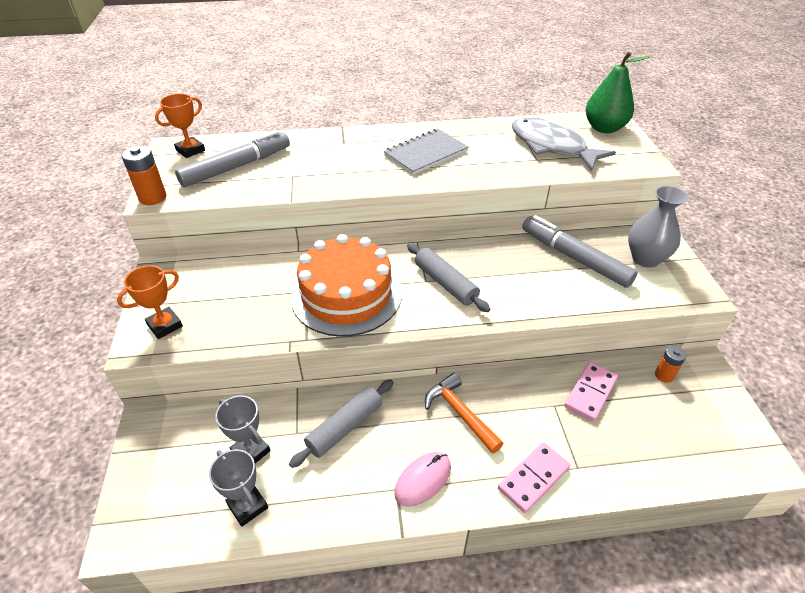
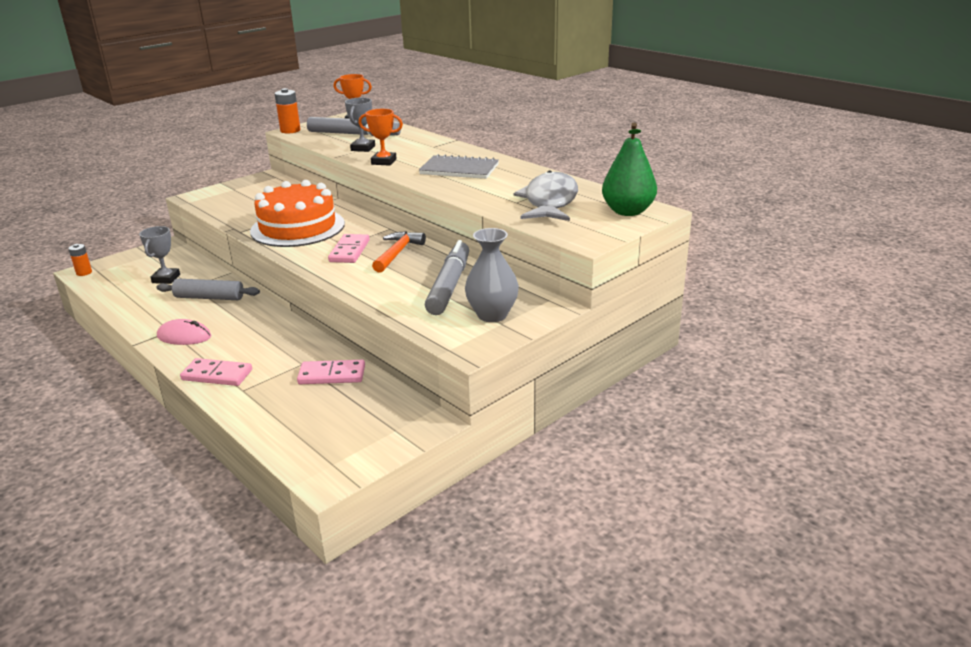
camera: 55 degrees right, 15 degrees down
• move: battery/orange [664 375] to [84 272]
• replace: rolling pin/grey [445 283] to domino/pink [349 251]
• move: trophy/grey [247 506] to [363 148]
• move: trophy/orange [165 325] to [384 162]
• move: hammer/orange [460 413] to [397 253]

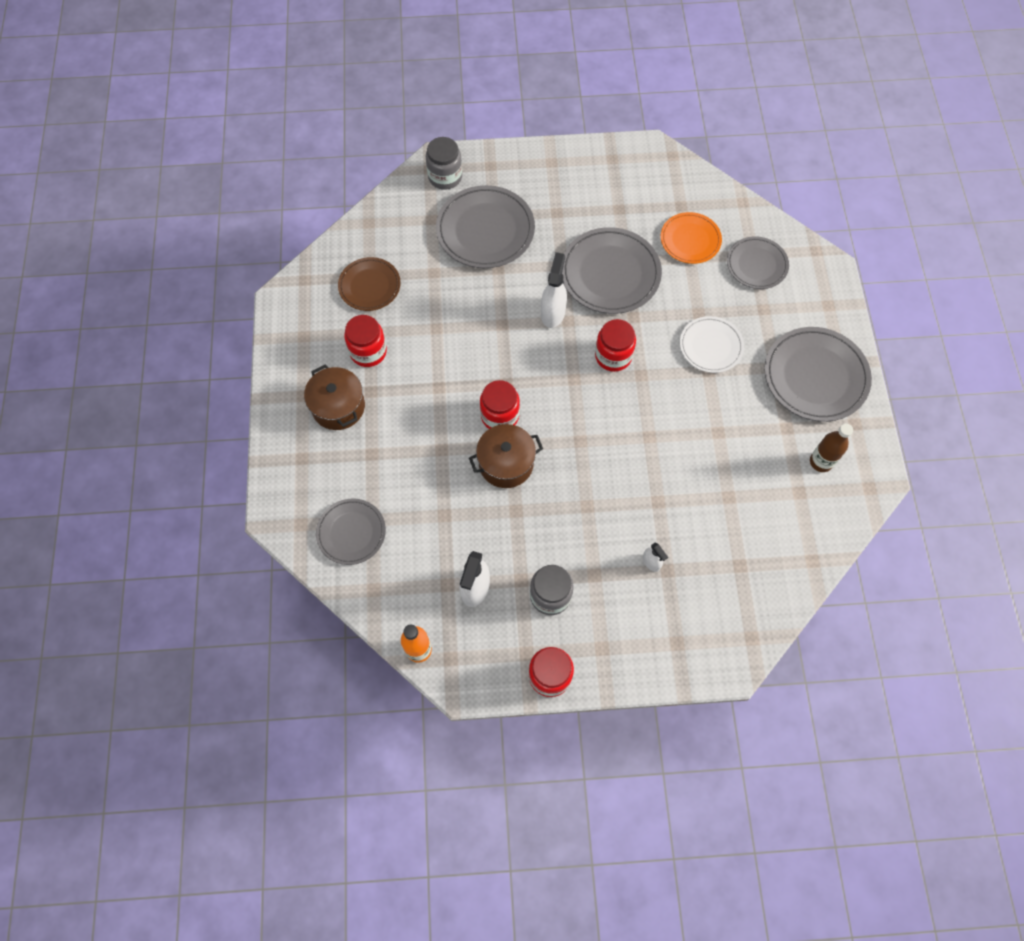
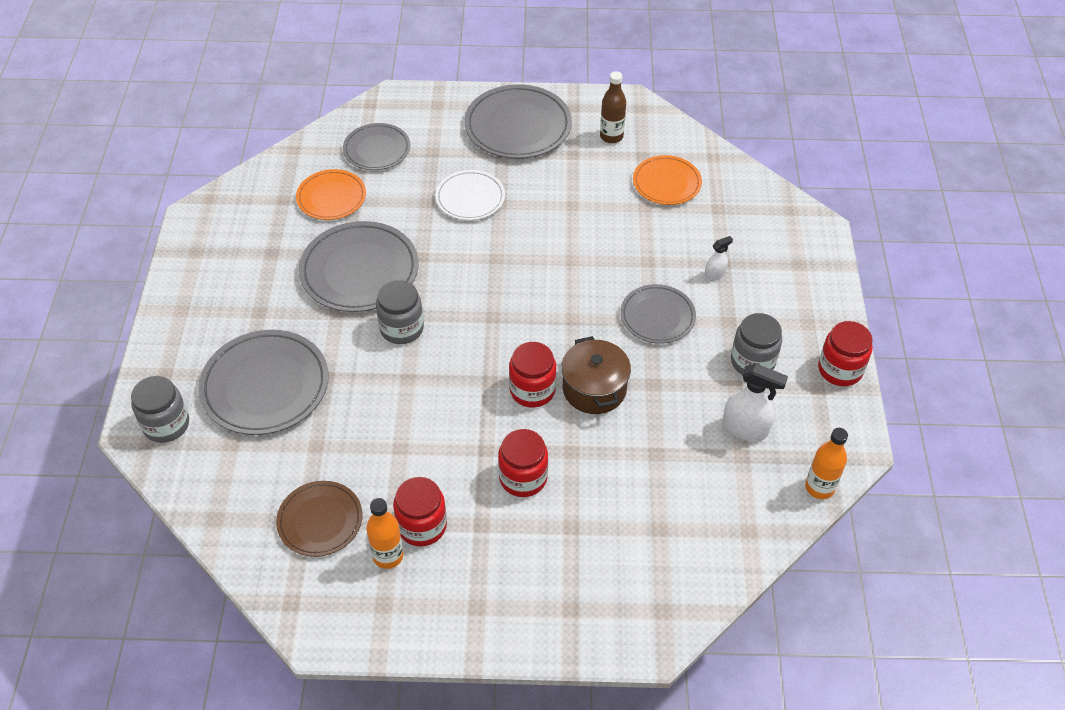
camera: 85 degrees left, 15 degrees down
• insert: bottle/orange [388 556]
• replace: spray bottle/white [553 313] to jar/grey [402 328]
• move: jar/red [613 356] to [523 478]
• move: plate/grey [351 532] to [657 316]
• insert: plate/orange [666 183]
• delete: pot/brown [338 406]

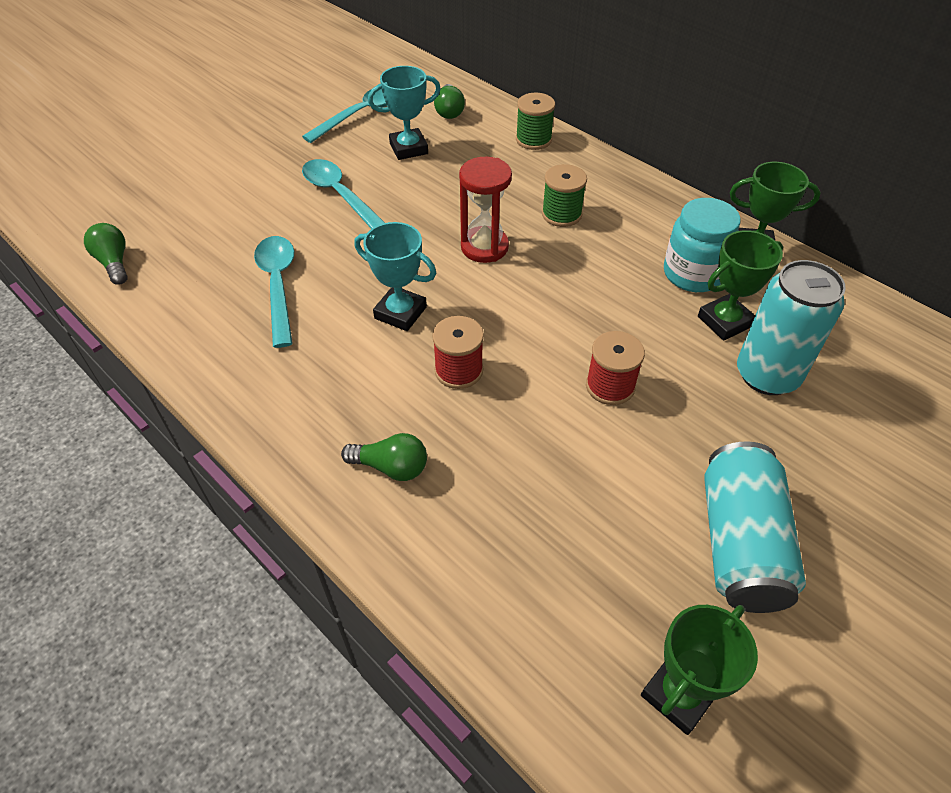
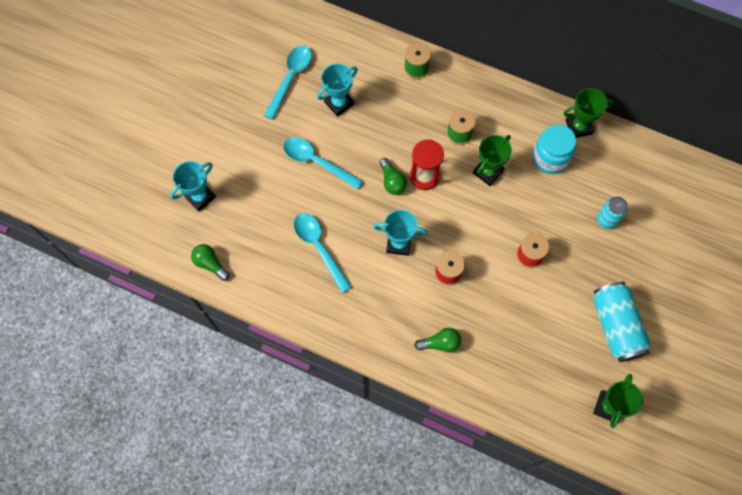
camera: 20 degrees left, 20 degrees up
• insert: trophy/turquoise [200 197]
• move: light bulb/green [449 111] to [392 181]
• move: trophy/green [724 321] to [488 172]
• resize: can/turquoise [767 375] = [606 220] x0.60

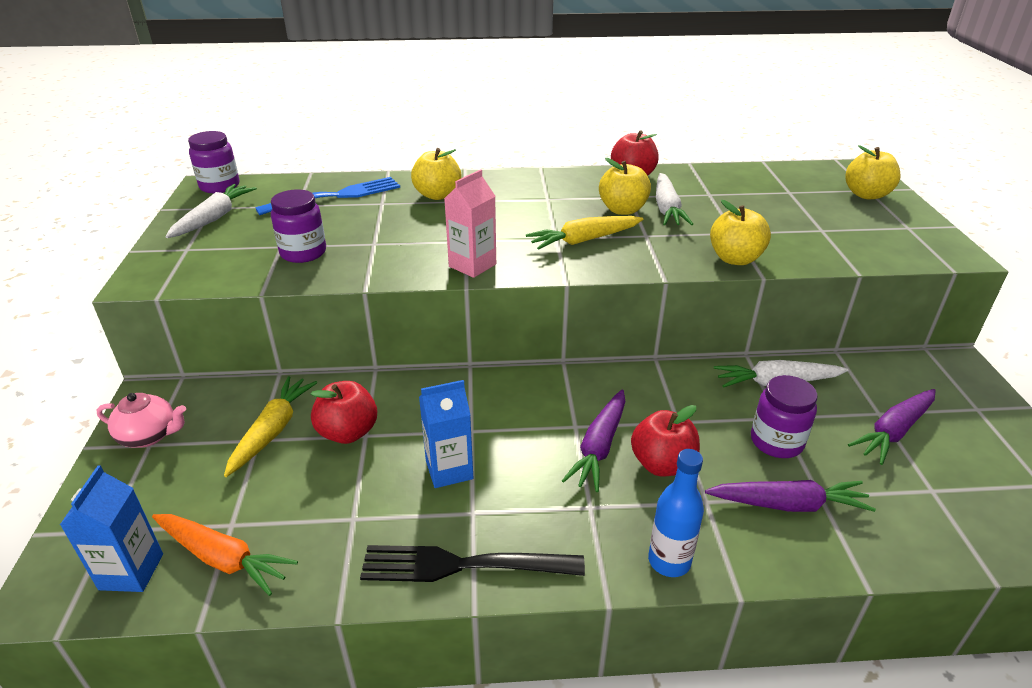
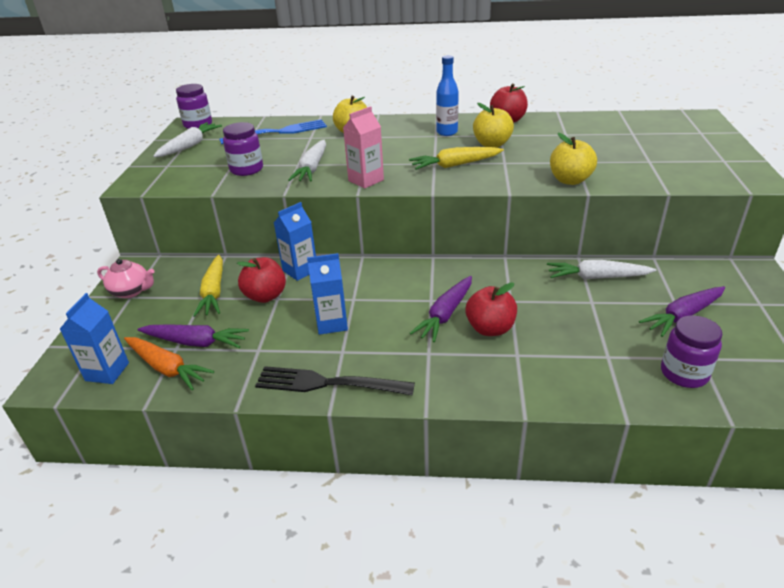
camera: 10 degrees right, 0 degrees up
• move: carrot/purple [788 504] to [196 342]
• rotate: carrot/yellow [272 431] = [214 292] 150 degrees clockwise
• insert: carton/blue [300 270]
• move: carrot/white [667 208] to [312 168]
• move: bottle/blue [669 561] to [447 132]
• move: jar/purple [776 442] to [684 373]
• delete: apple/yellow [866 195]

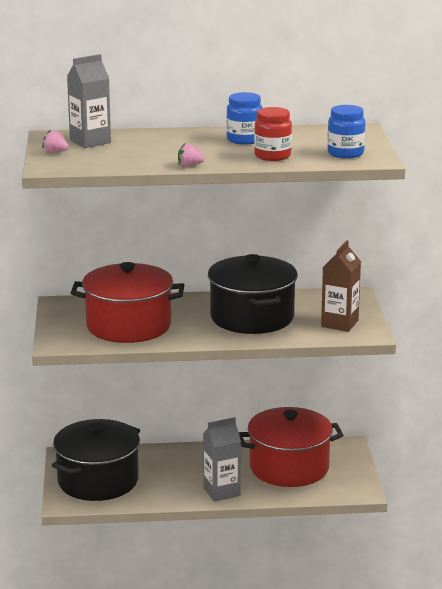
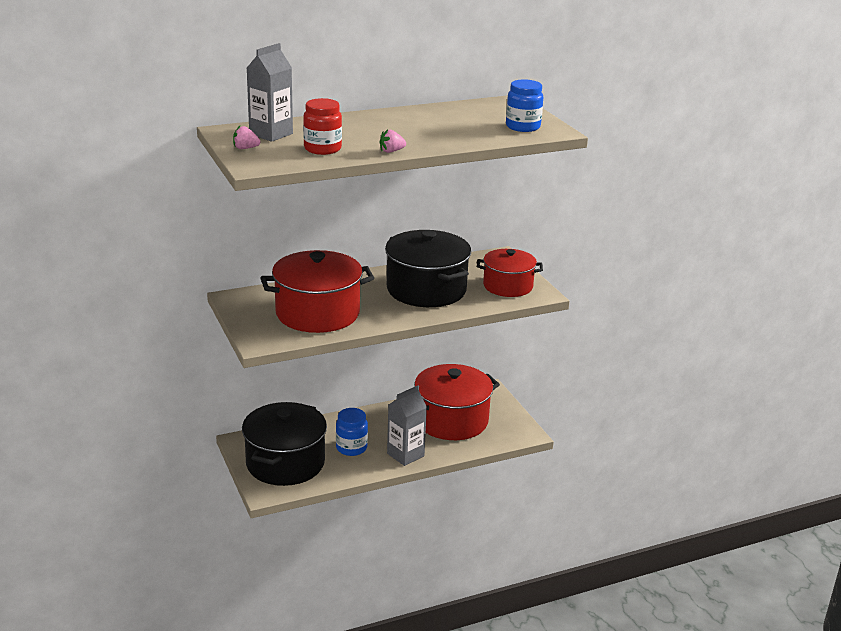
camera: 20 degrees left, 5 degrees up
• move: jar/red [272 156] to [322 149]
• move: jar/blue [244 140] to [351 448]
• replace: carton/brown [339 323] to pot/red [508 286]

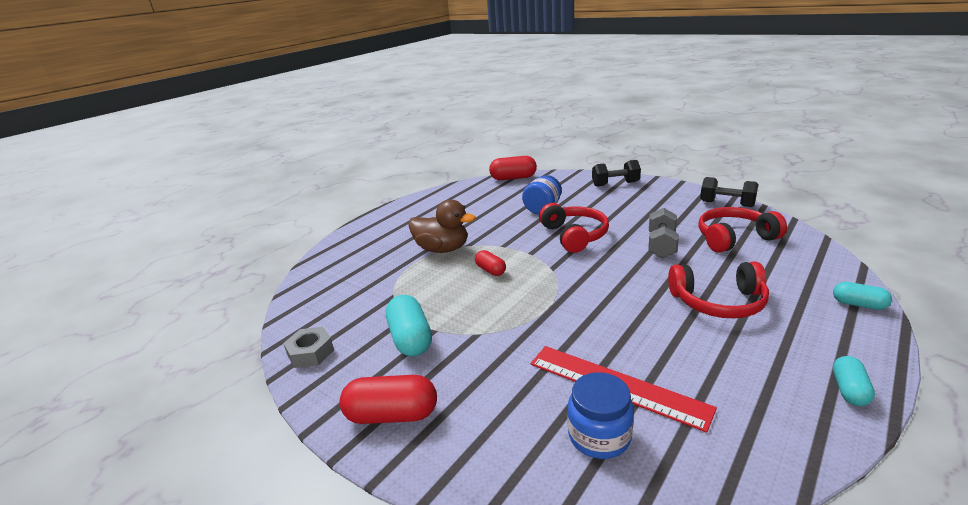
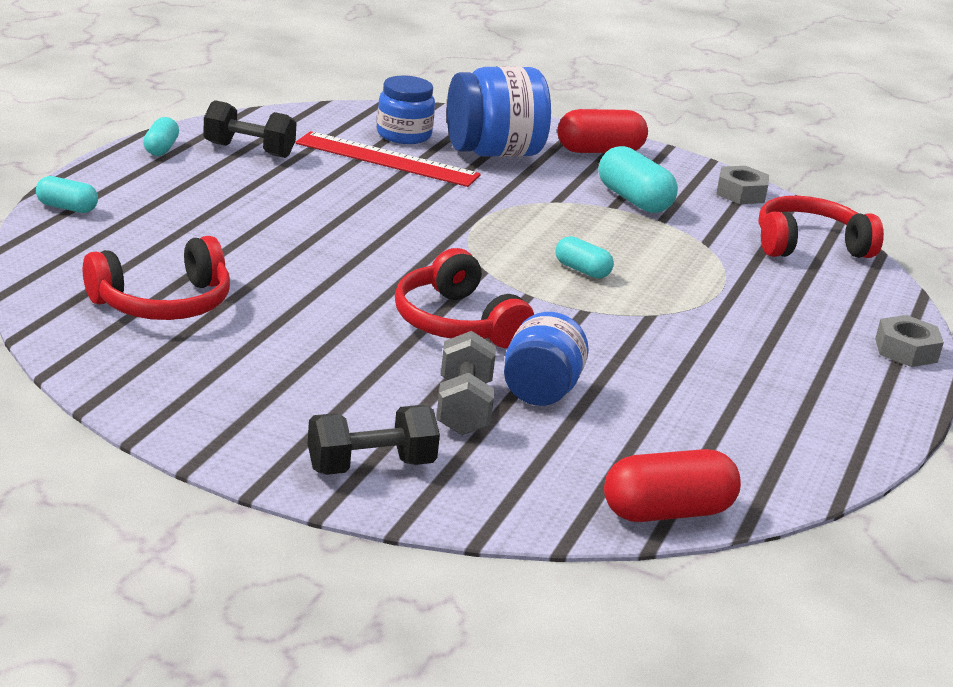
camera: 160 degrees right, 0 degrees up
• move: dumbbell/black [726 204] to [249 150]
• move: dumbbell/grey [661 245] to [463 408]
• insert: jar/blue [494 153]
• recolor: capsule/red [490 270] to capsule/turquoise [582 270]
• move: headphones/red [718 302] to [809 245]
• insert: nut/grey [906 350]
• delete: duck/brown [442 249]

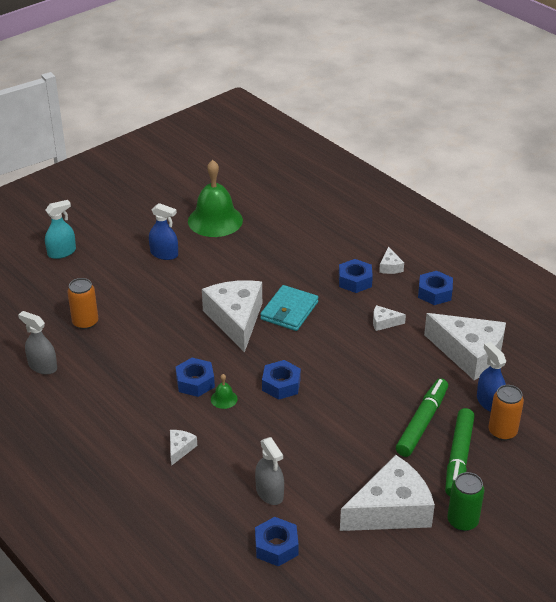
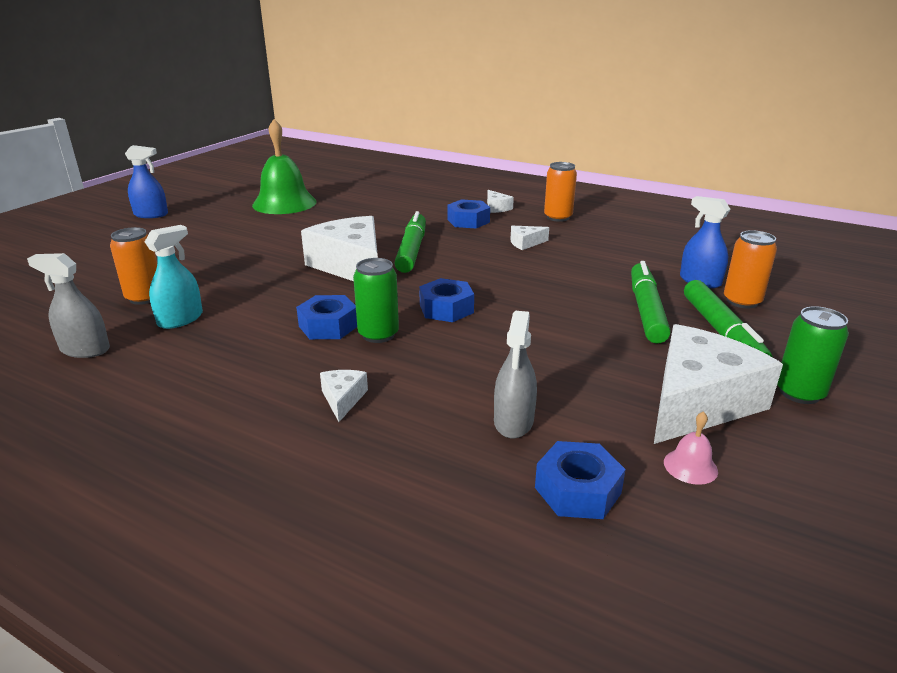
camera: 20 degrees left, 10 degrees down
• move: spray bottle/blue [164 254] to [151 214]
• move: spray bottle/turquoise [62 252] to [180 319]
• replace: bell/green [224 399] to can/green [378 334]
• replace: wallet/turquoise [289 311] to marker/green [412 250]
• rotate: spray bottle/grey [269 493] = [513 421] 60 degrees clockwise
• replace: nut/blue [434 293] to can/orange [558 217]
• insert: bell/pink [690 466]
• delete: cheese/white [468 354]

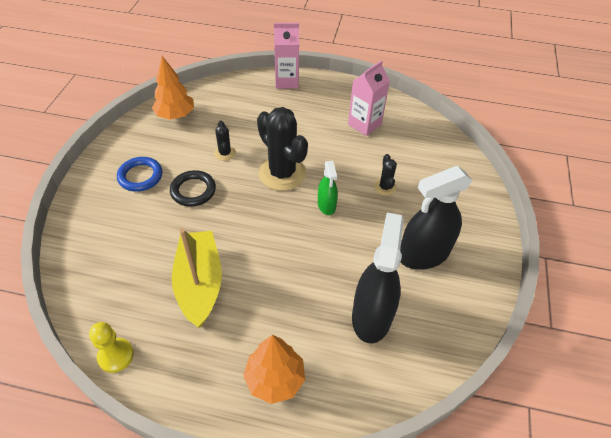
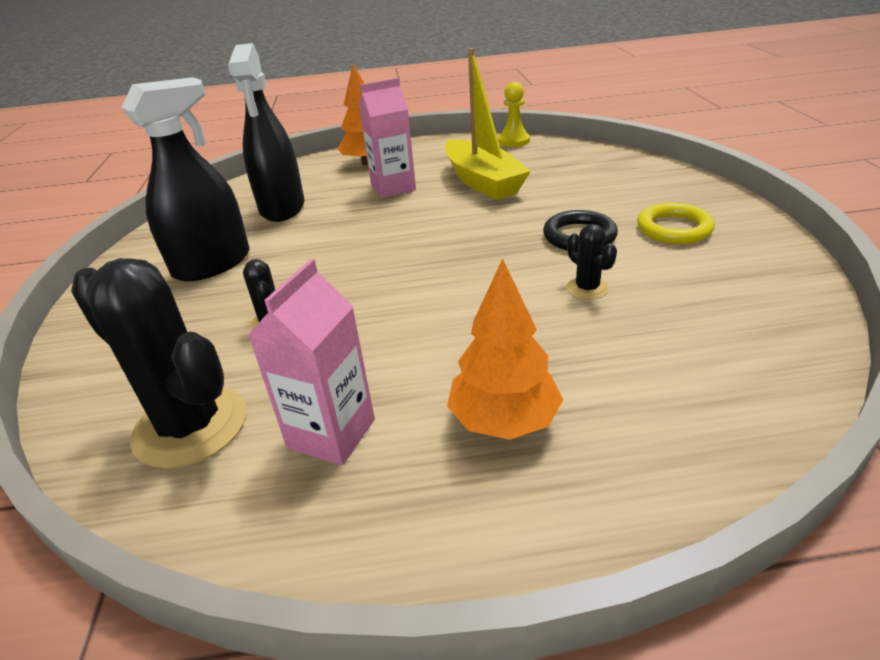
camera: 165 degrees right, 15 degrees down
• move: cactus/black [282 173] to [190 426]
• move: carton/pink [286 81] to [393 187]
• move: tree/orange [175 115] to [504 421]
• recolor: ring/blue [140 176] to ring/yellow [674 229]
• delete: spray bottle/green [326 205]

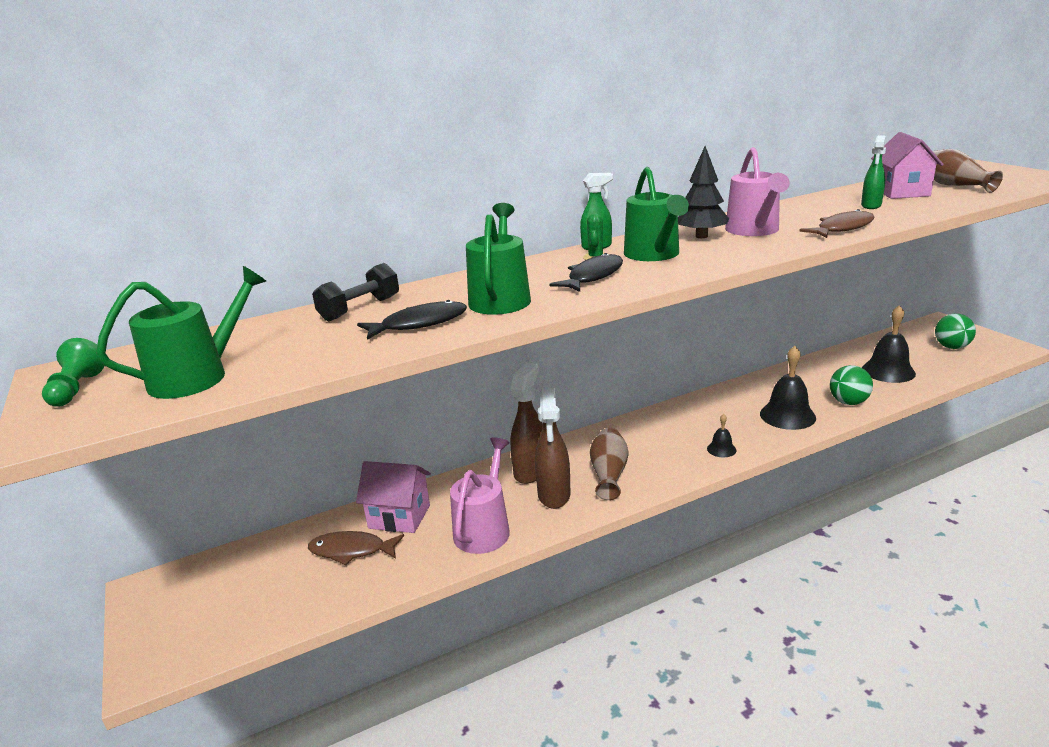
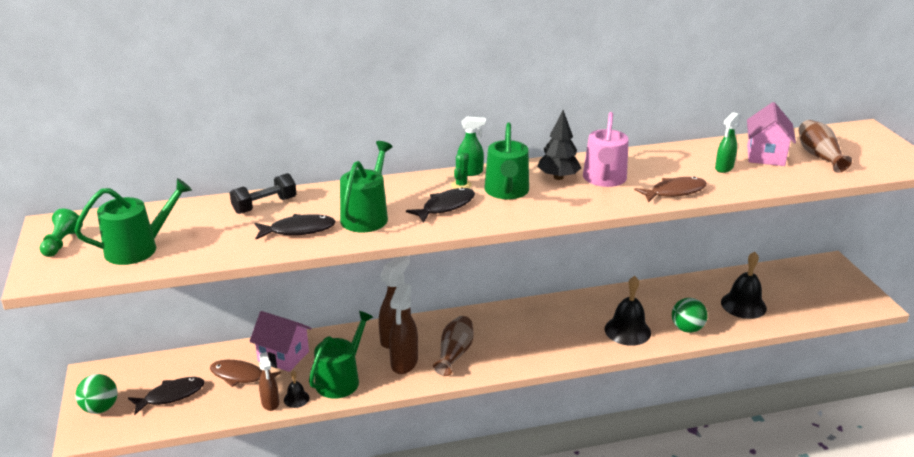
camera: 10 degrees right, 5 degrees up
• move: ball/green [951 347] to [100 408]
• insert: fish/black [171 396]
• insert: spray bottle/brown [270 403]
• move: bell/black [721 449] to [296 399]
• recolor: watering can/pink [484 529] to watering can/green [341 379]

